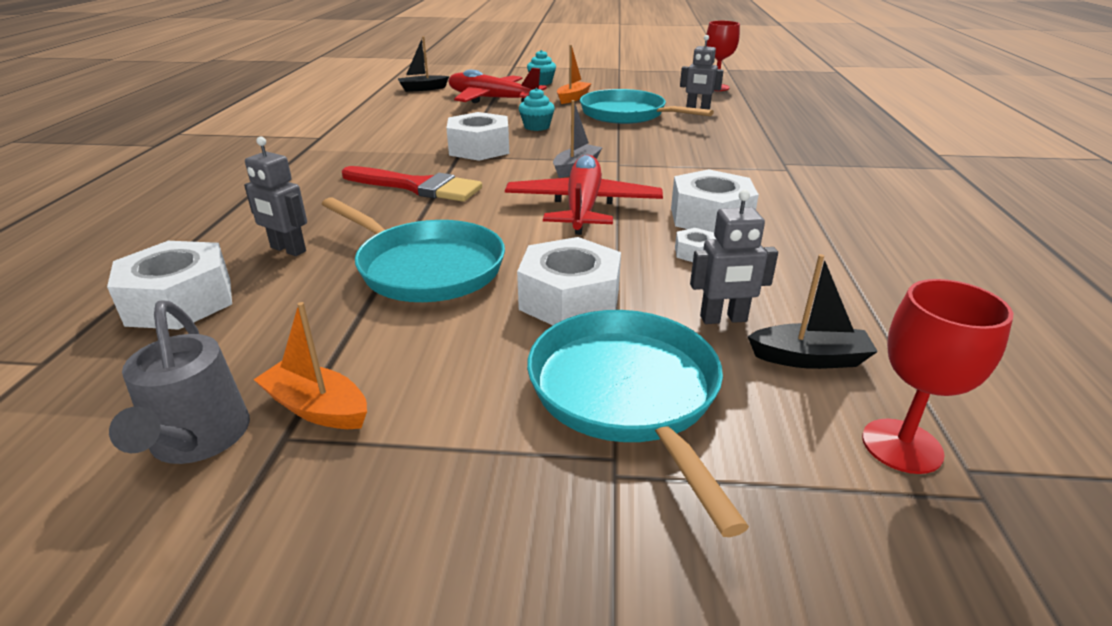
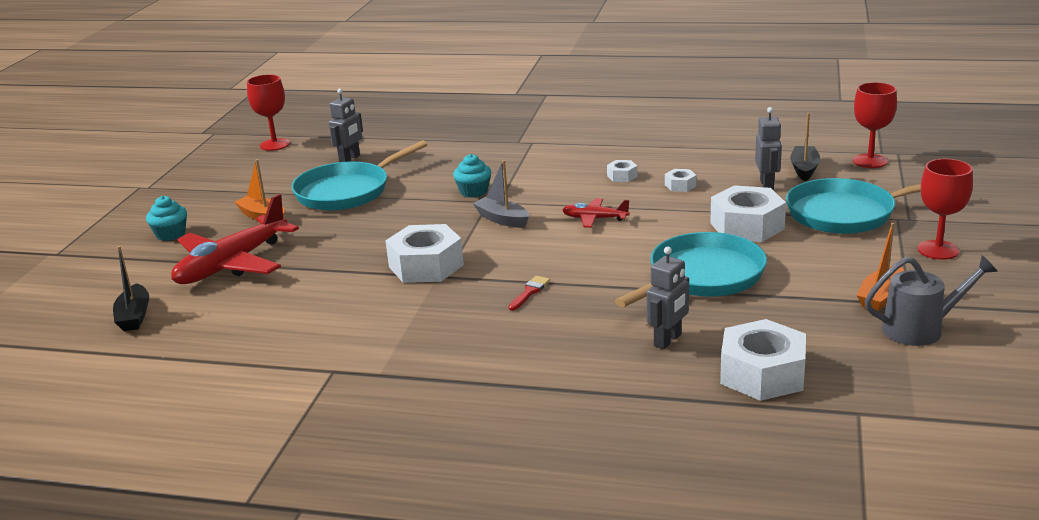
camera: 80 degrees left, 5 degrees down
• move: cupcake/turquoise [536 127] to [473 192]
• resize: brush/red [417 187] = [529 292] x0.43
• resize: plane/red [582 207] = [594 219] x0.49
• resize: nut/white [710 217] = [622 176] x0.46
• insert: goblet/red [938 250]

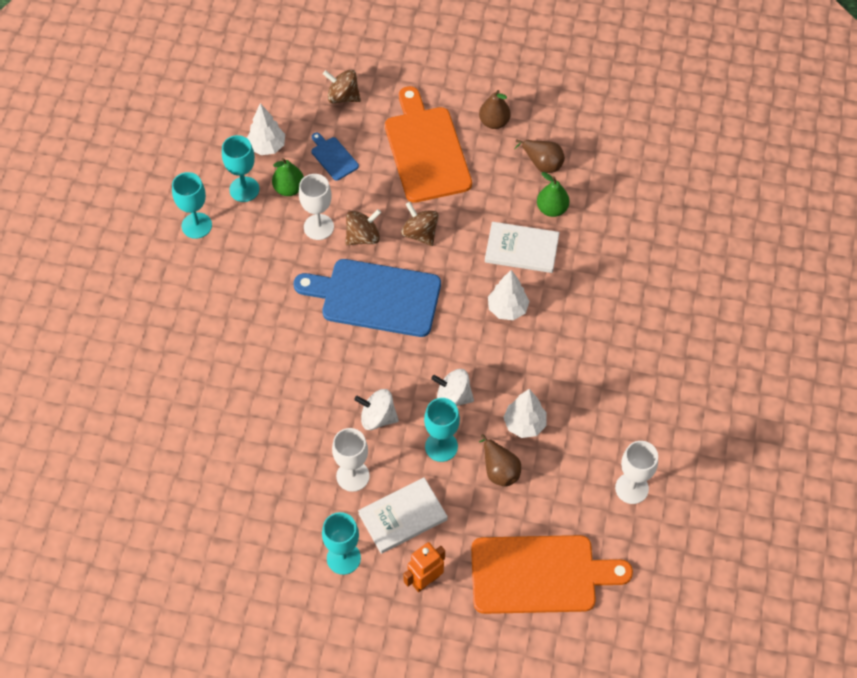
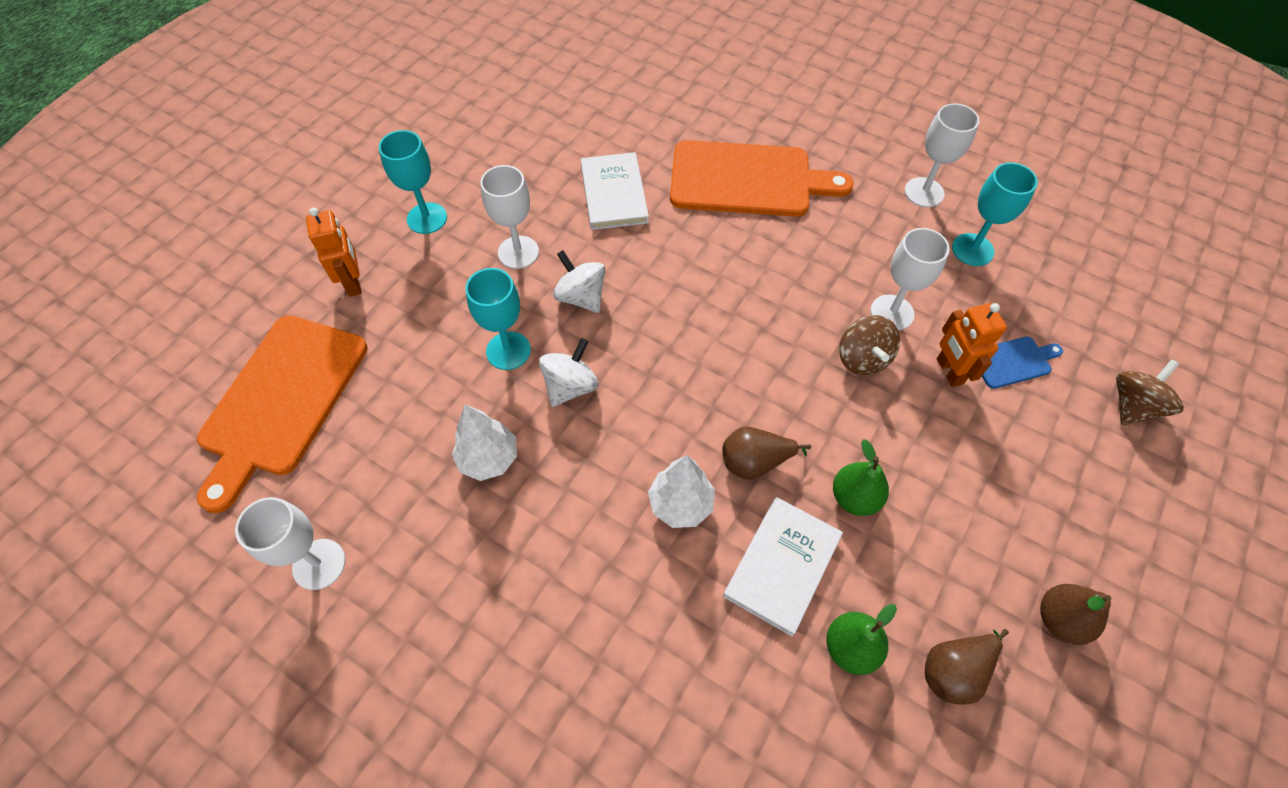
camera: 110 degrees right, 0 degrees up
• rotate: spinning top/white [377 417] = [581 297] 75 degrees counterclockwise
• move: book/white [403 517] to [614 194]
• move: cutting board/orange [426 150] to [748 180]
• move: pear/brown [499 470] to [755 462]
• move: pear/green [289 188] to [854 497]
• recolor: goblet/turquoise [196 225] to goblet/white [924 192]
• insert: robot/orange [949 371]
• delete: tree/white [267 147]
• delete: cutting board/blue [375 297]
• delete: spinning top/brown [420 233]

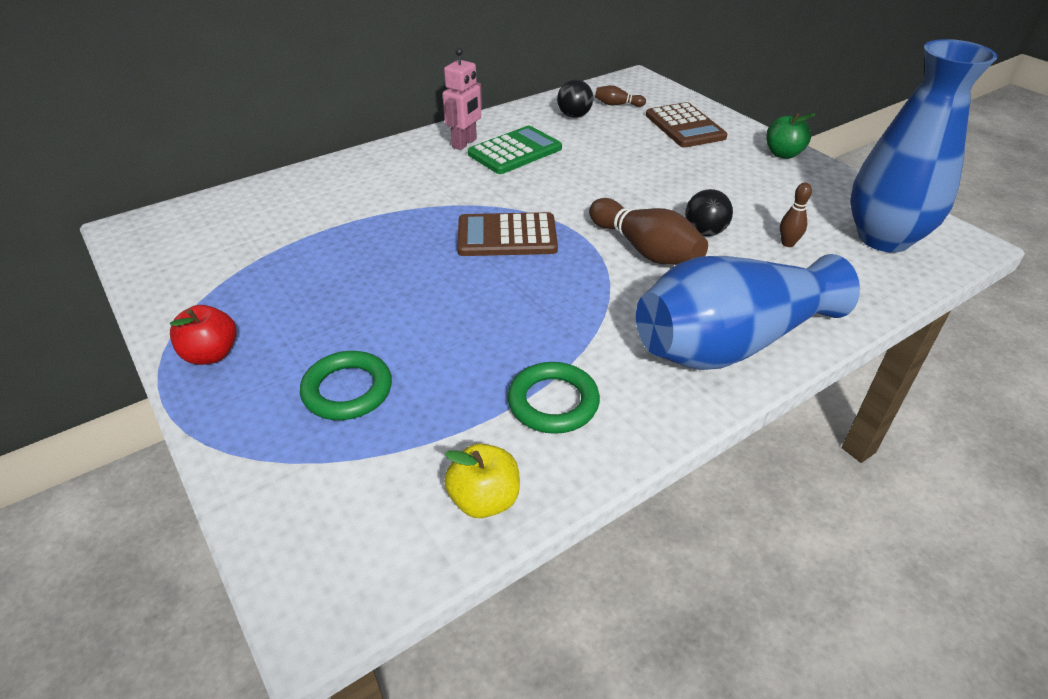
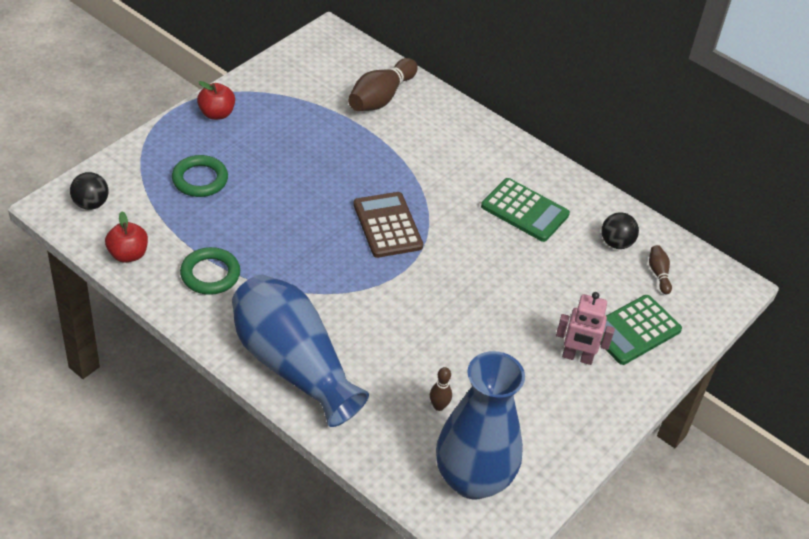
camera: 70 degrees right, 5 degrees up
• move: ball/black [704 232] to [91 204]
• recolor: apple/yellow [484 500] to apple/red [128 254]
• move: bowling pin/brown [645 250] to [381 97]
• move: robot/pink [465 143] to [577 357]
• recolor: calculator/brown [685 126] to calculator/green [634 330]
• delete: apple/green [783 154]

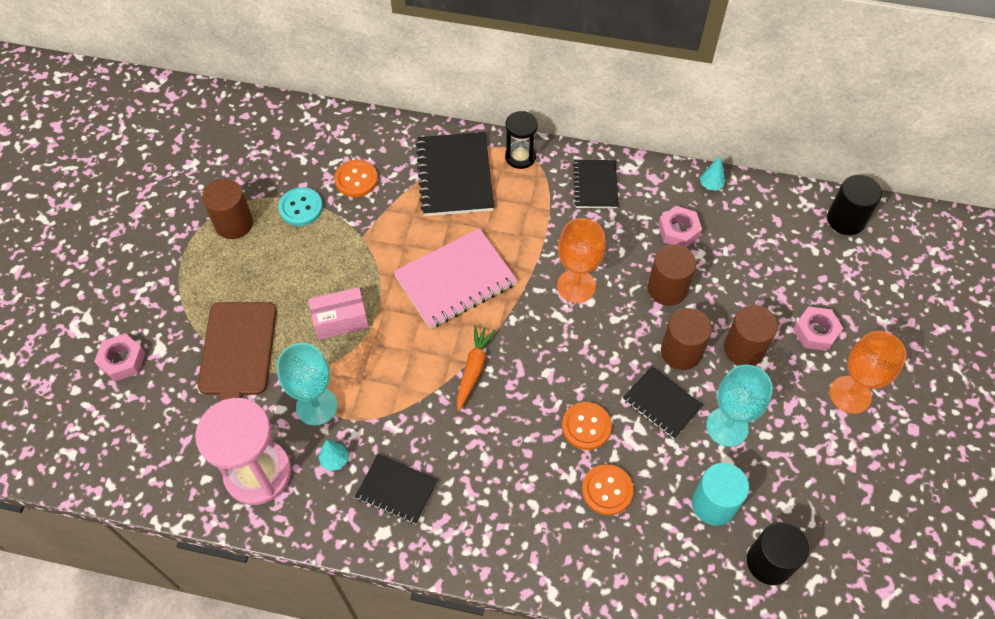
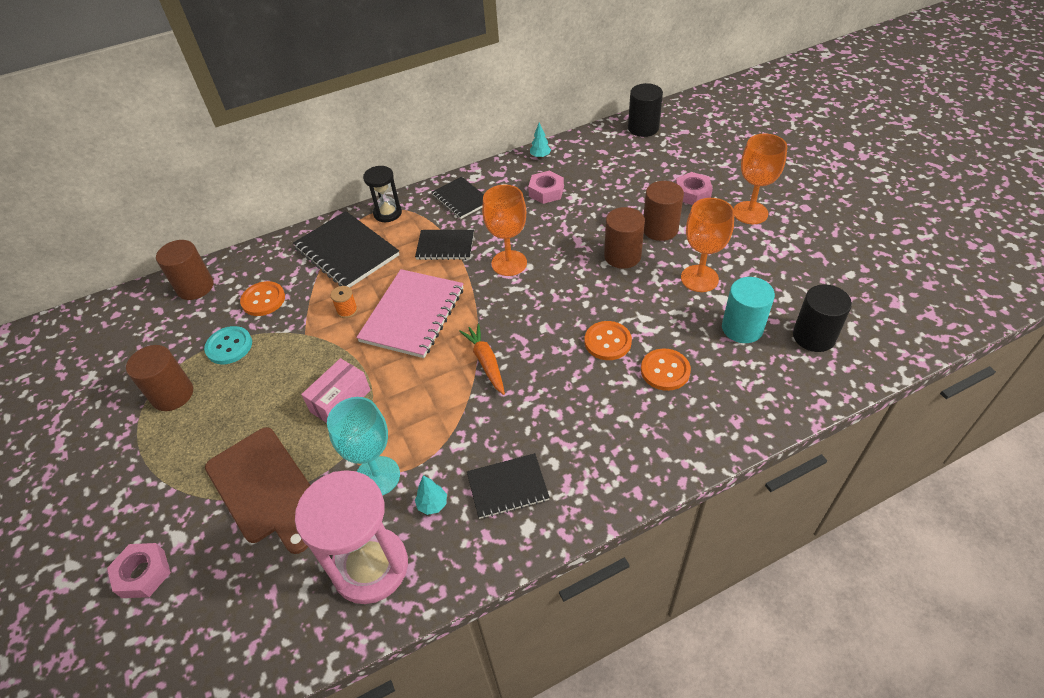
camera: 35 degrees left, 10 degrees down
• move: cylinder/brown [667 289] to [195 287]
• insert: spool/orange [347 310]
• move: notebook/black [662 403] to [445 246]
• recolor: goblet/turquoise [727 427] to goblet/orange [699 278]

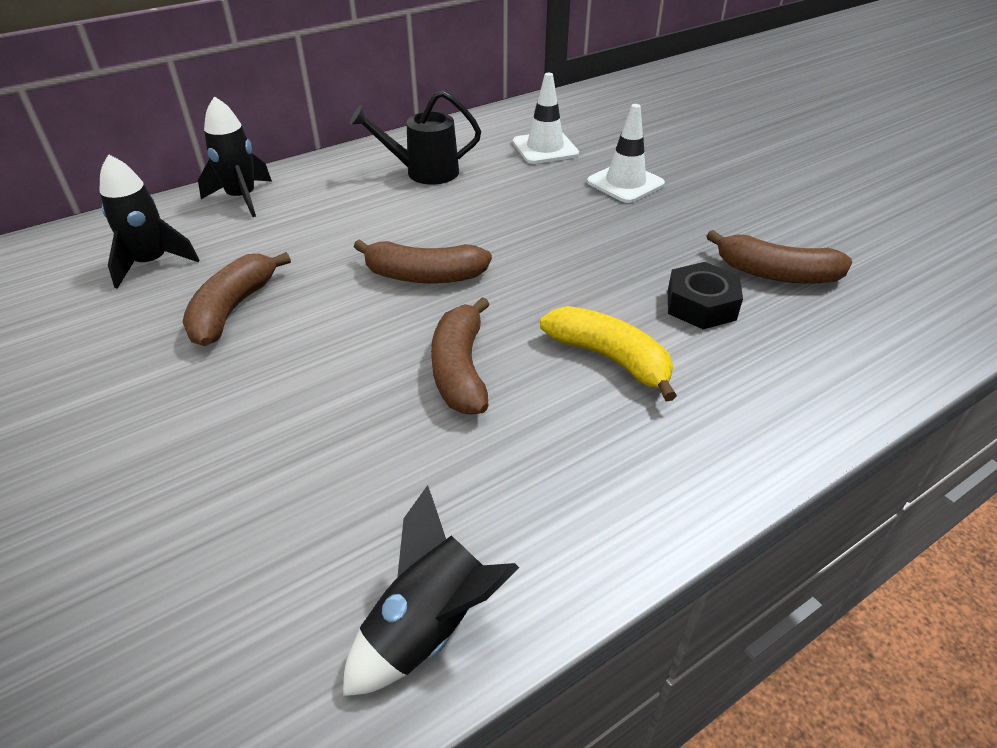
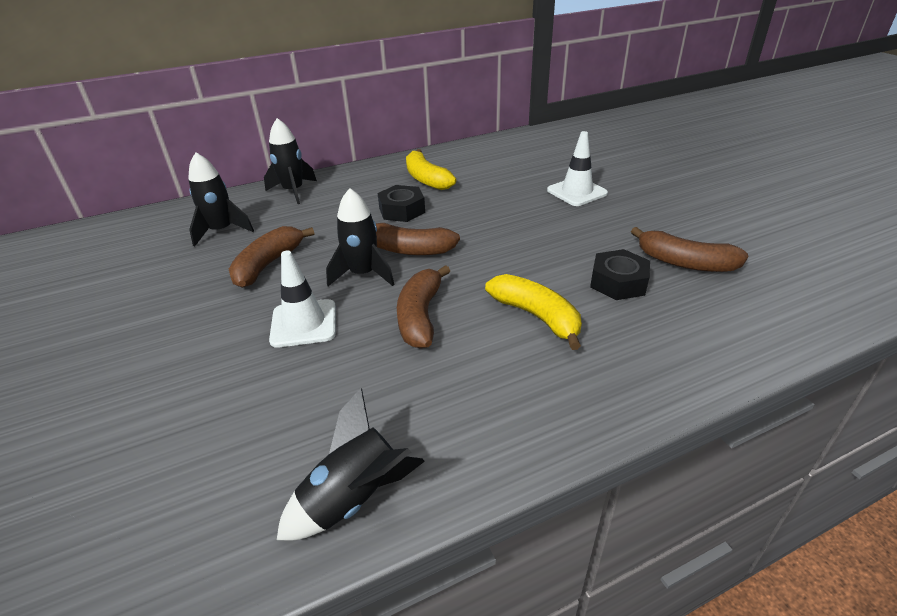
camera: 10 degrees right, 5 degrees down
• move: traffic cone/white [545 148] to [304 323]
• insert: rocket/black [363 274]
• insert: nut/black [402 210]
• replace: watering can/black [424 172] to banana/yellow [426 179]

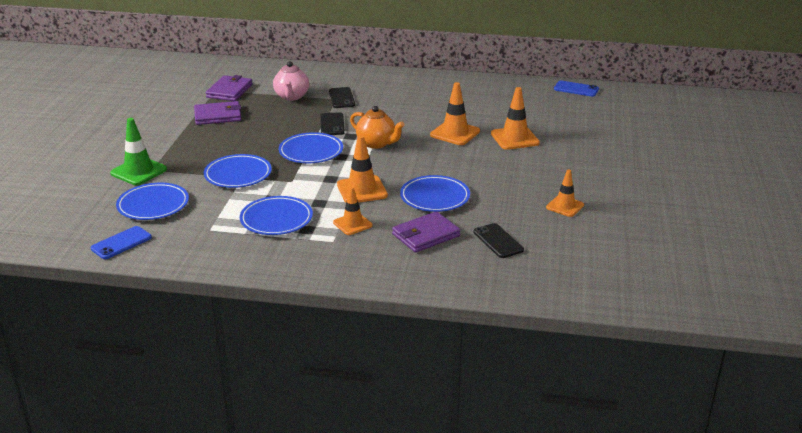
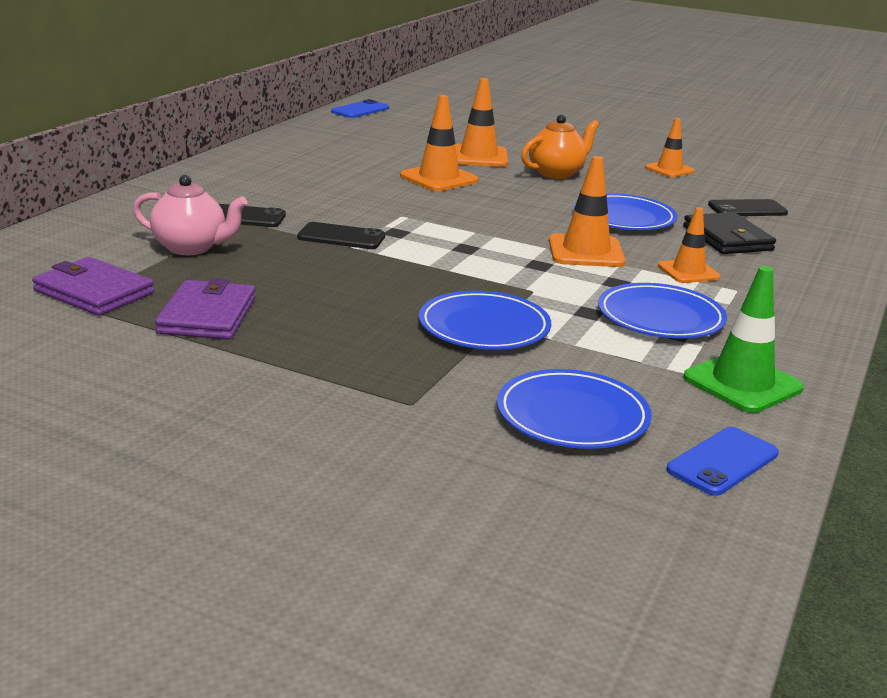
camera: 75 degrees left, 5 degrees down
• move: teapot/orange [376 143] to [556 173]
• rotate: phone/blue [121 243] = [722 462] 75 degrees clockwise
• recolor: wallet/purple [425 235] to wallet/black [727 238]
• move: traffic cone/green [139 171] to [742 383]
• delete: plate/blue [311 151]

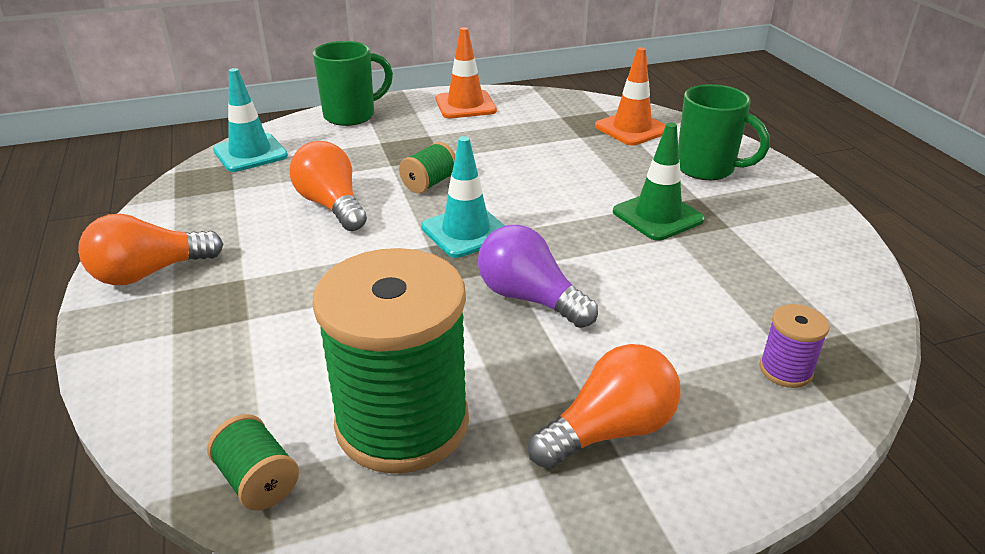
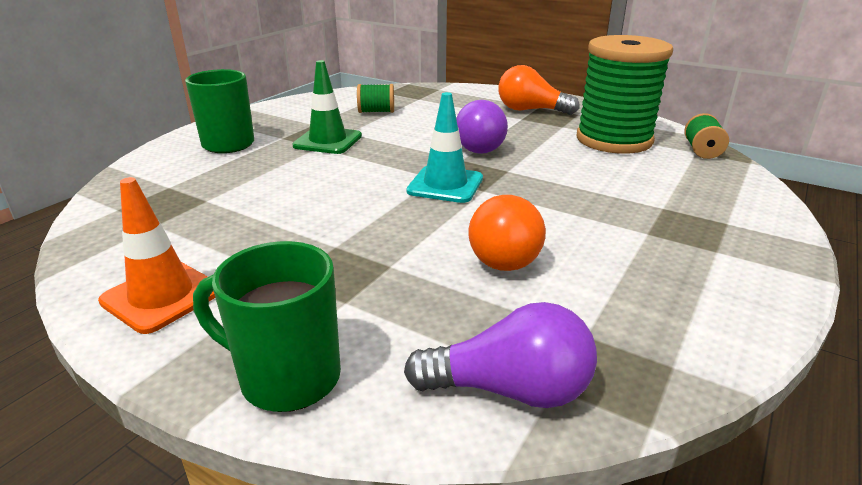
camera: 130 degrees left, 5 degrees down
• move: spool/green [429 183] to [376 111]
• replace: traffic cone/turquoise [250 153] to light bulb/purple [510 390]
• delete: light bulb/orange [149 273]
• delete: traffic cone/orange [632 129]
• delete: spool/purple [785 370]

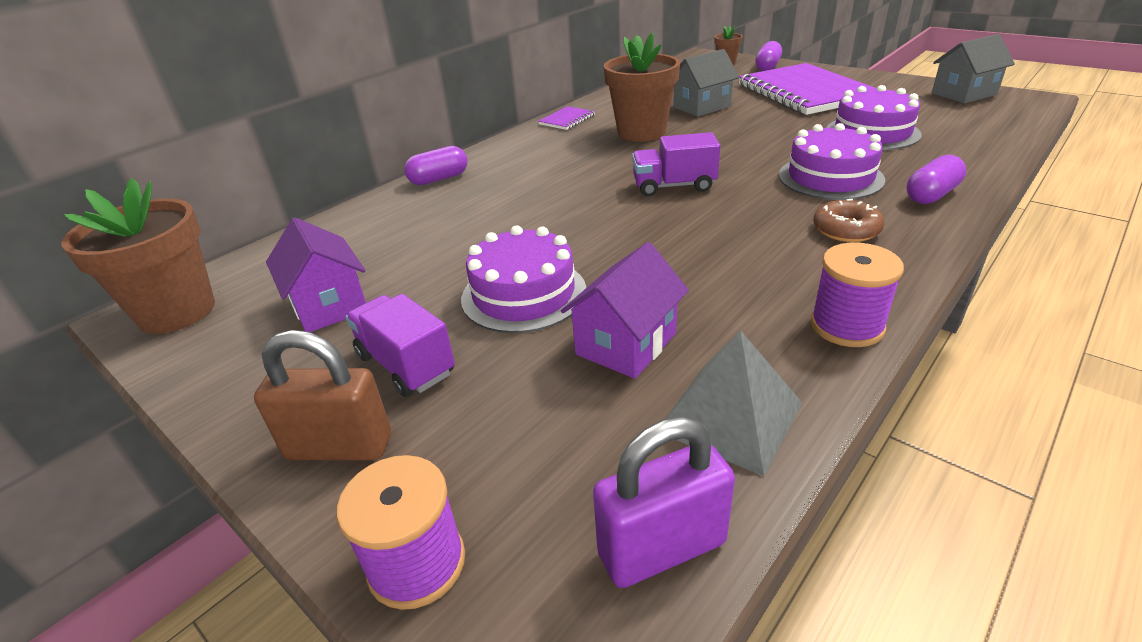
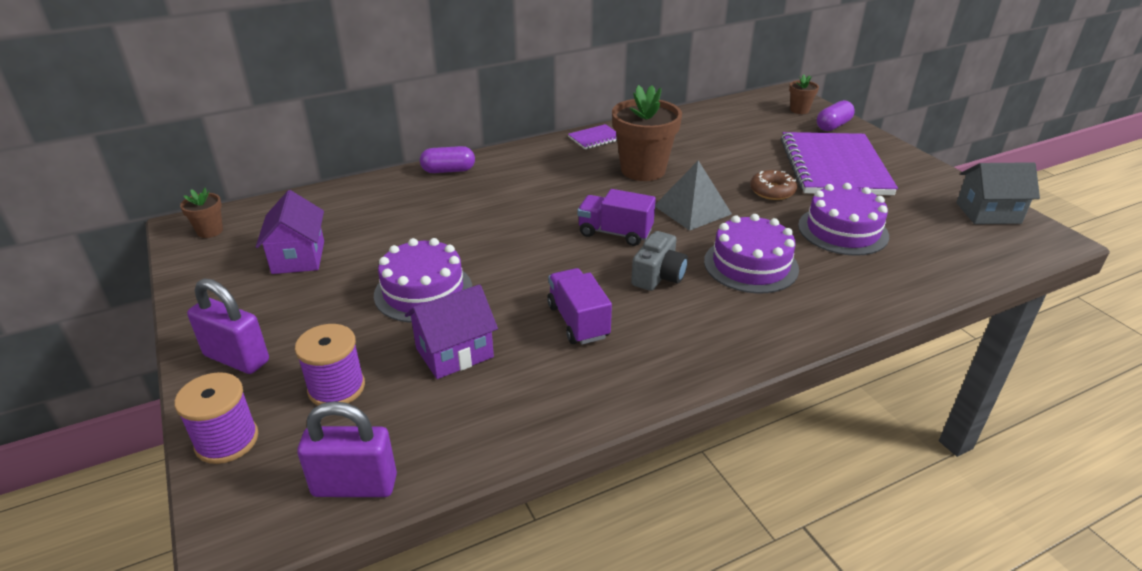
camera: 20 degrees right, 0 degrees up
• resize: flower pot/brown [177 312] = [210 231] x0.48
• recolor: padlock/brown [339 447] to padlock/purple [237 358]
• move: spool/purple [847 326] to [336 388]
• move: truck/purple [406 365] to [578 321]
• insert: camera/grey [658 276]
• move: pyramid/grey [730 416] to [692 210]
• move: donut/brown [846 229] to [772 191]
• delete: house/grey [702 107]
• delete: capsule/purple [931 195]

